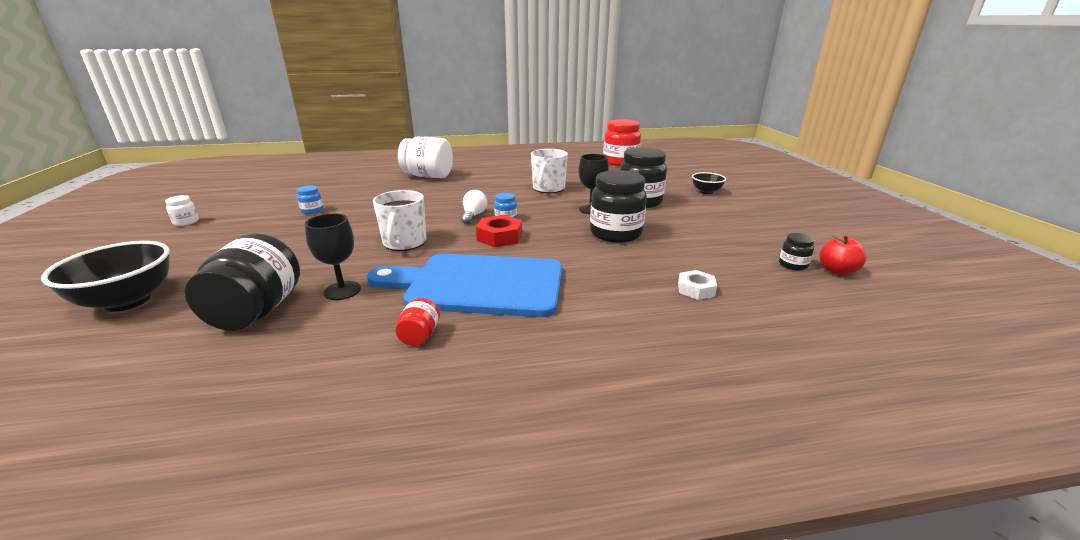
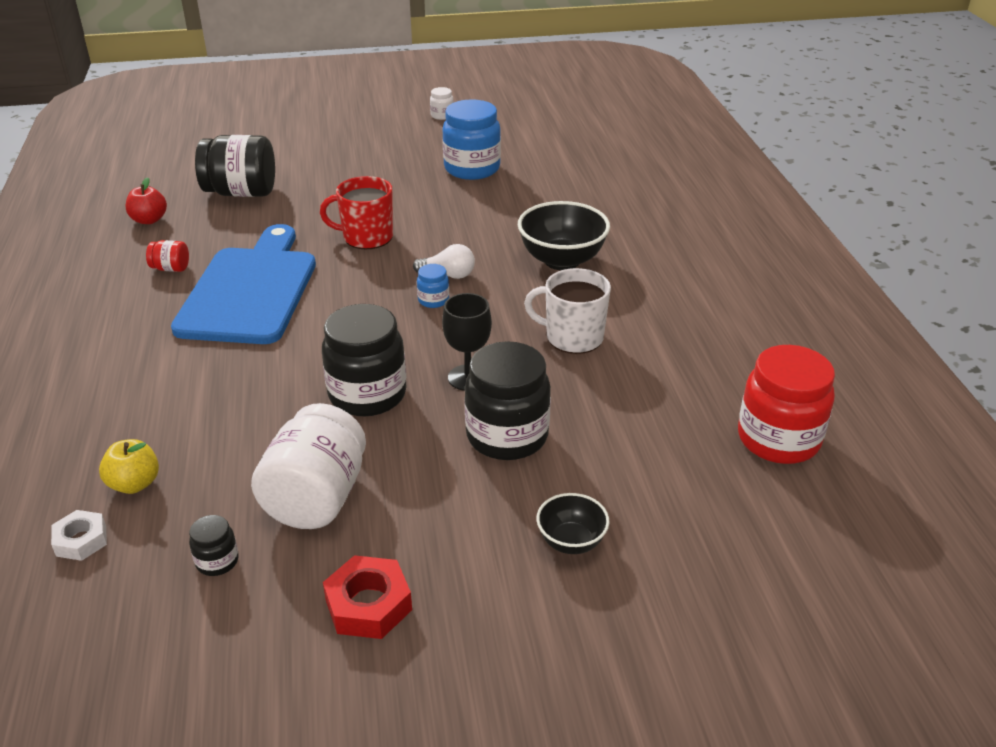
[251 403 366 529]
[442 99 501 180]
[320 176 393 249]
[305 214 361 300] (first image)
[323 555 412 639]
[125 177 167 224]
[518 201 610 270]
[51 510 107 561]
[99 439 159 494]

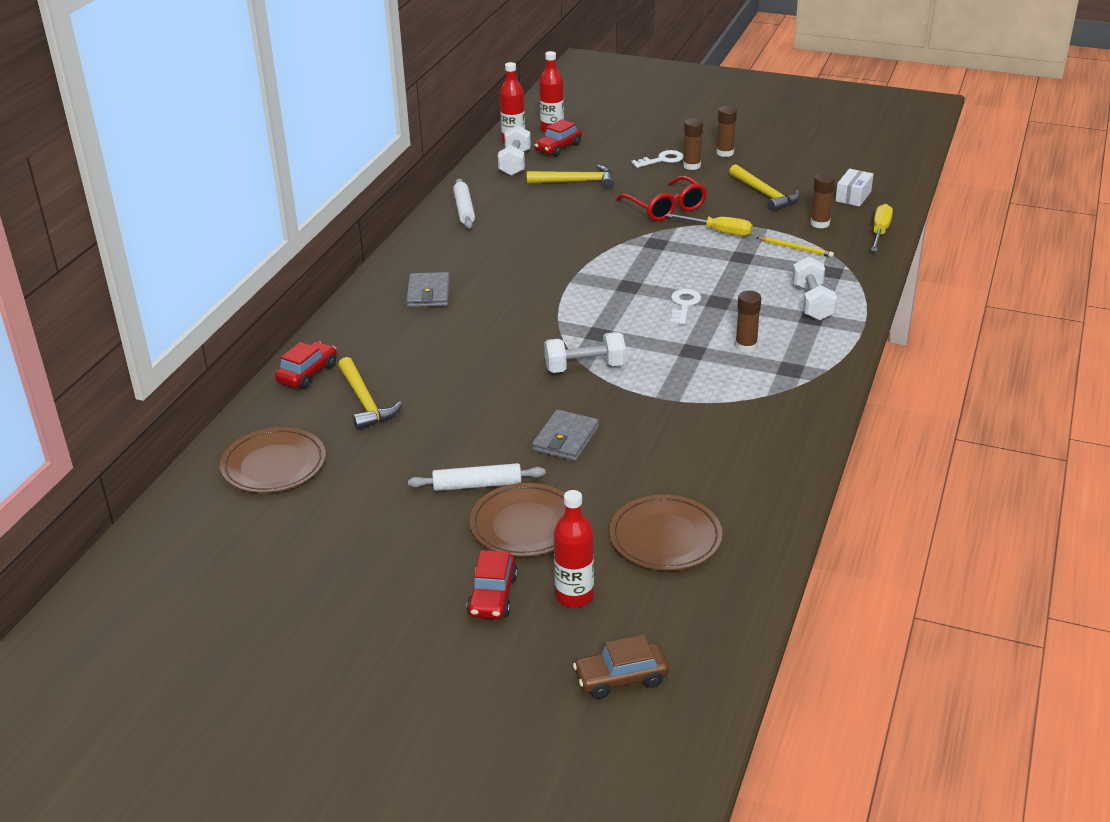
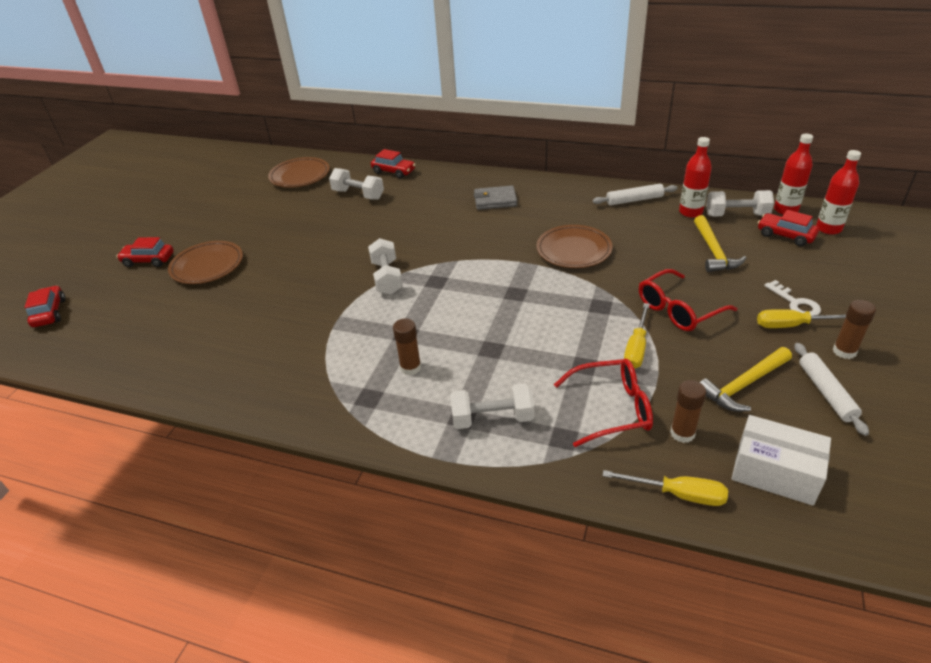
[757 309 846 328]
[731 415 831 506]
[554 359 653 447]
[670 289 701 325] (first image)
[329 168 384 200]
[532 409 599 461] (first image)
[794 343 869 436]
[679 137 712 218]
[536 225 613 268]
[25 285 66 327]

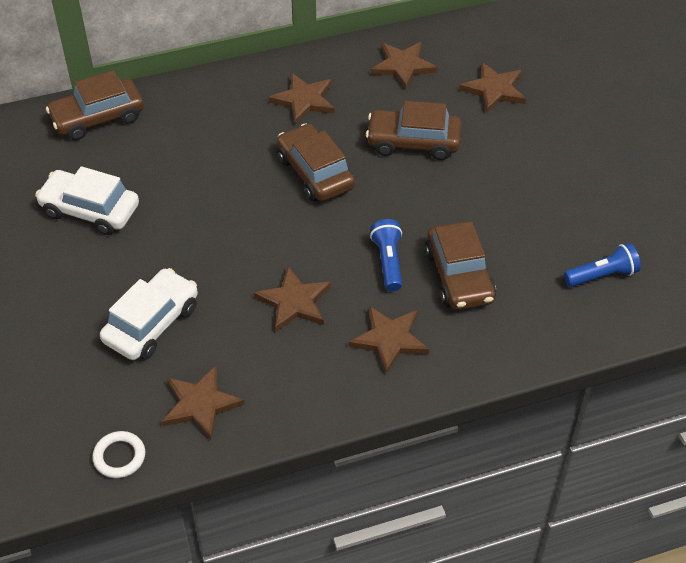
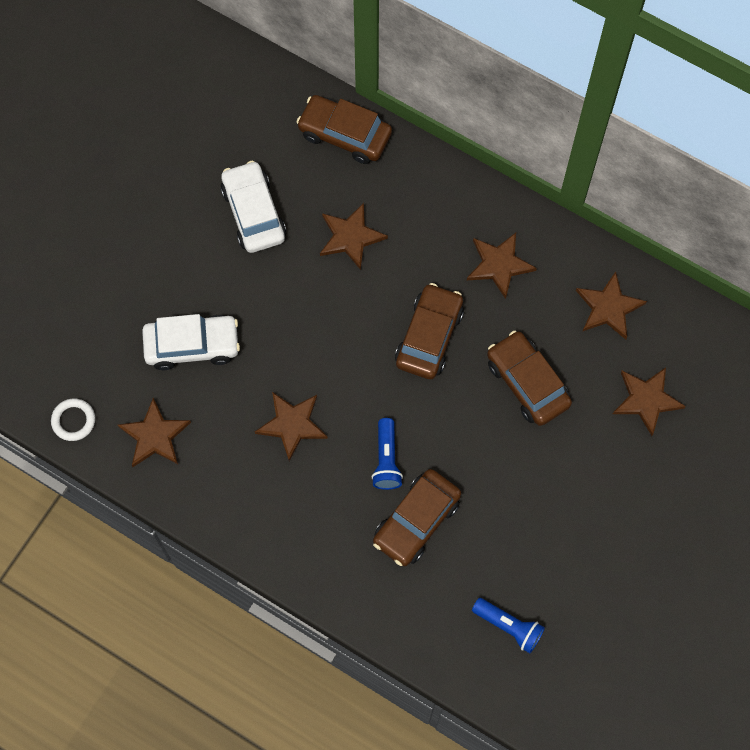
[371 418 403 490]
[320 203 388 270]

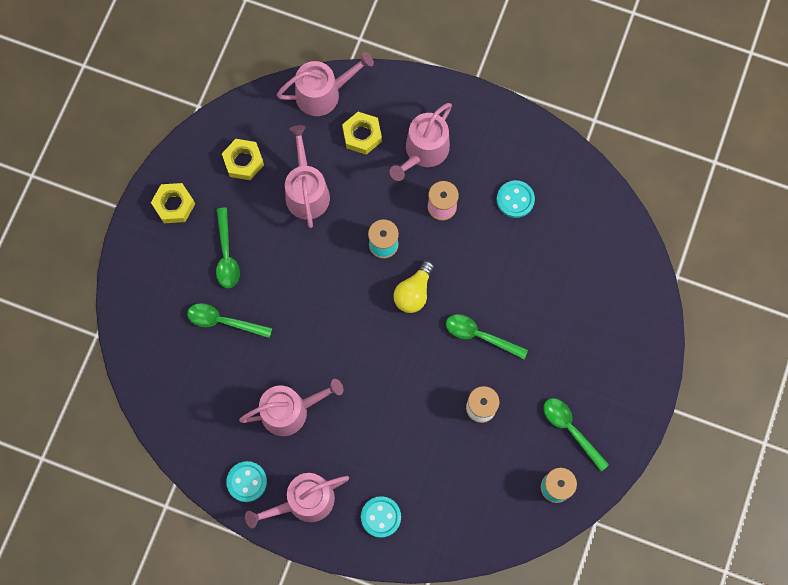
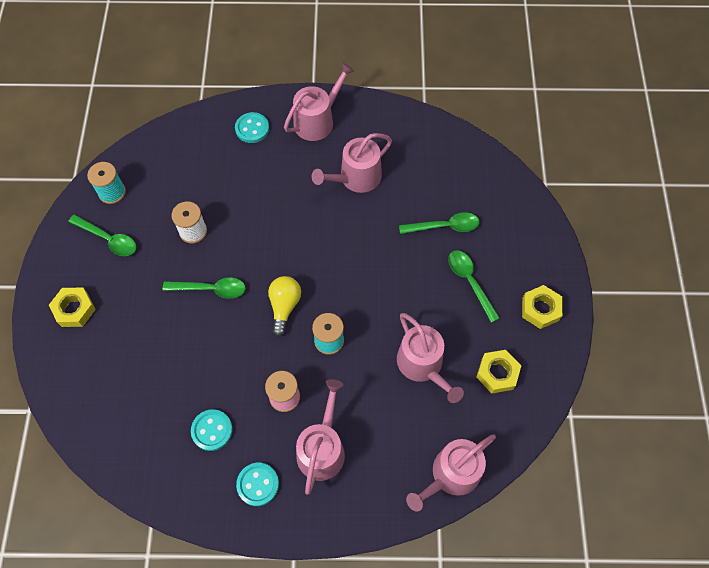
[49 287 96 327]
[236 463 279 506]

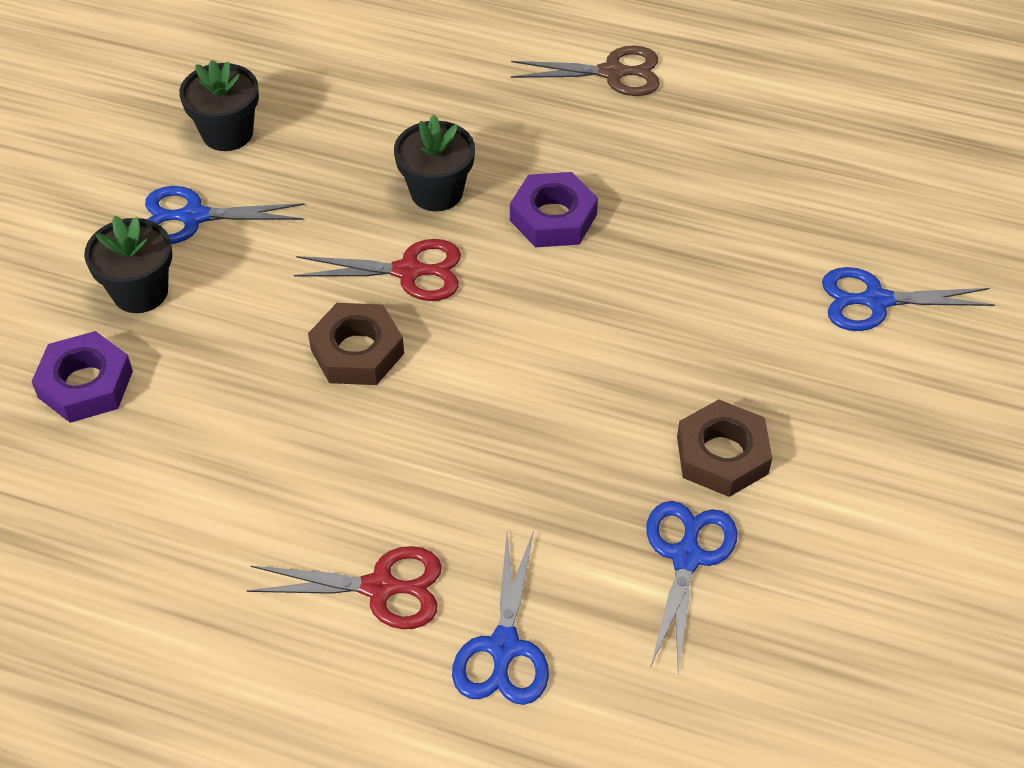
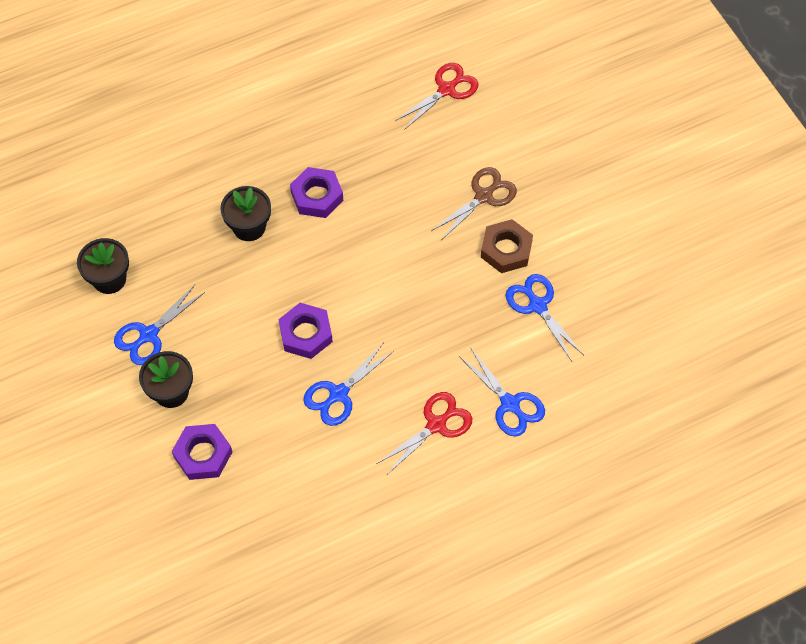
[431 167 517 240]
[395 63 478 130]
[304 342 394 426]
[278 303 333 359]

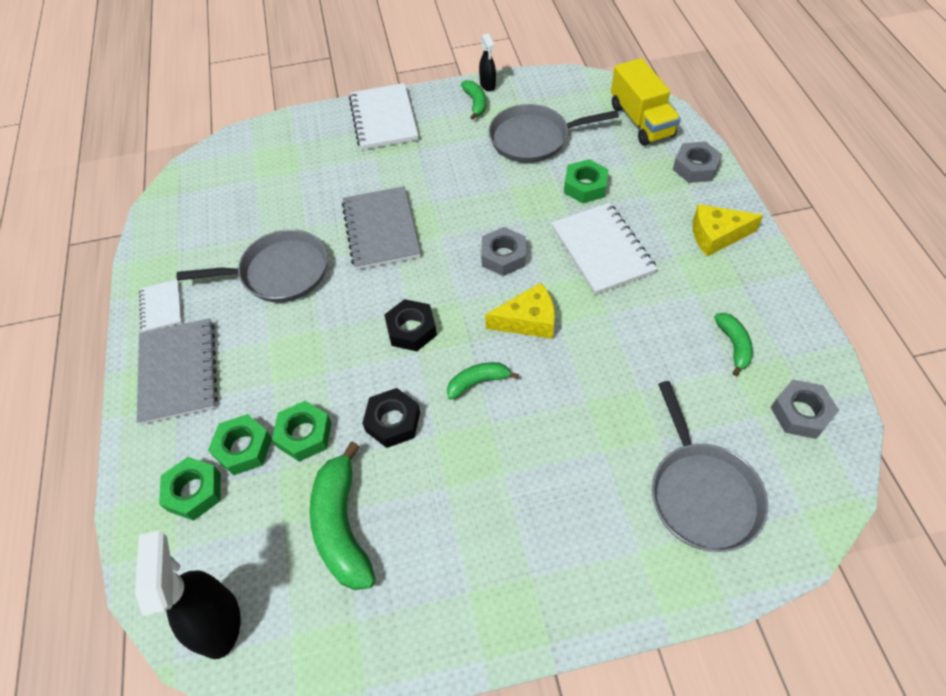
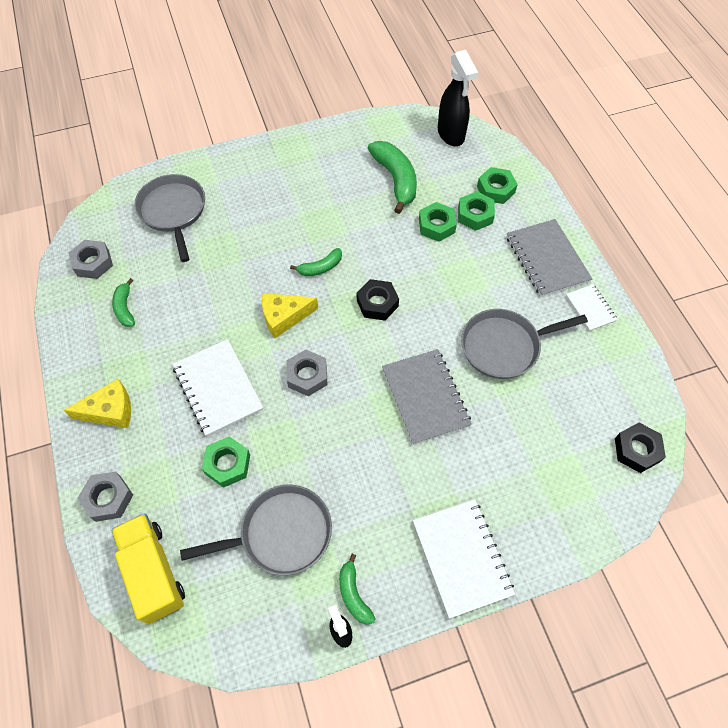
[615 423 666 473]

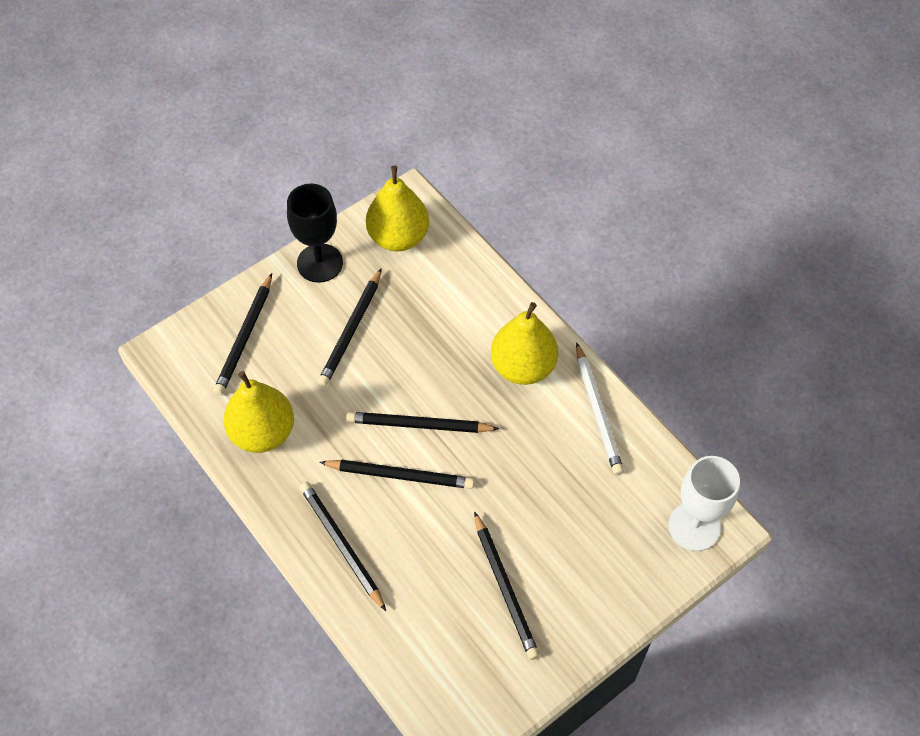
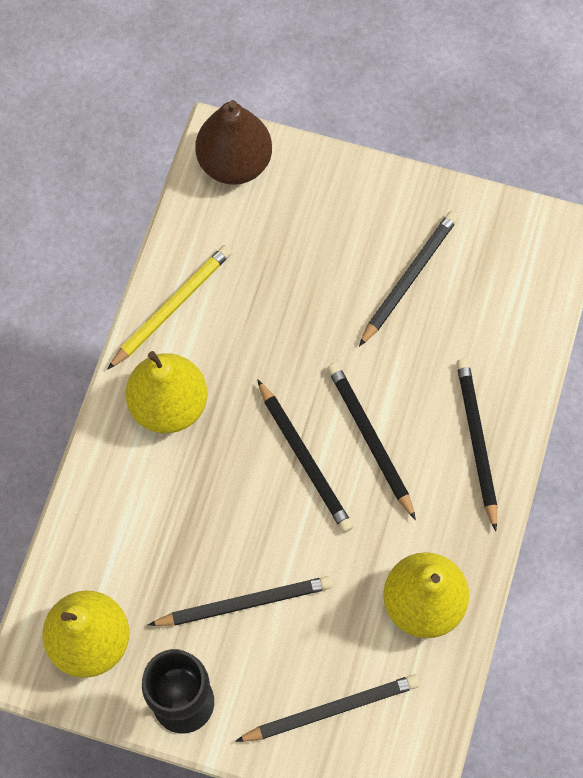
[107 245 232 370]
[195 100 272 185]
[457 359 497 531]

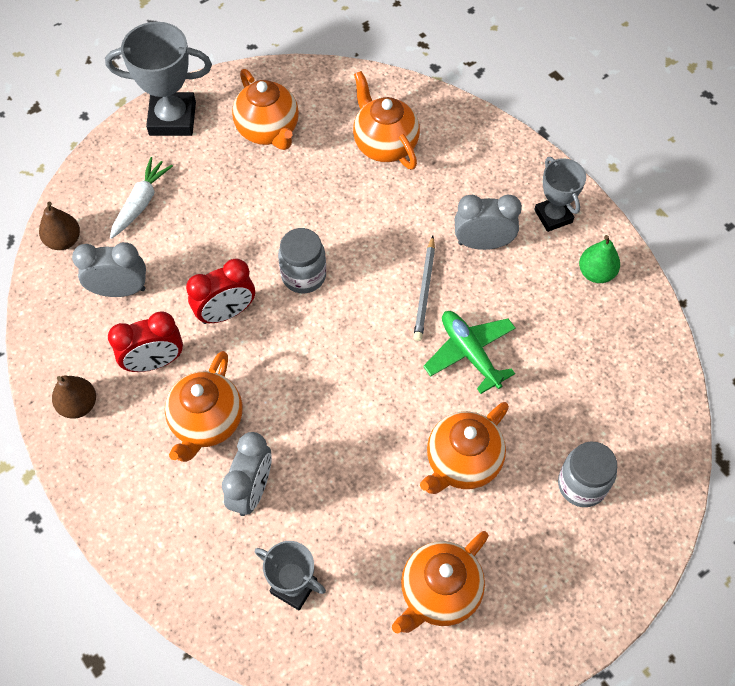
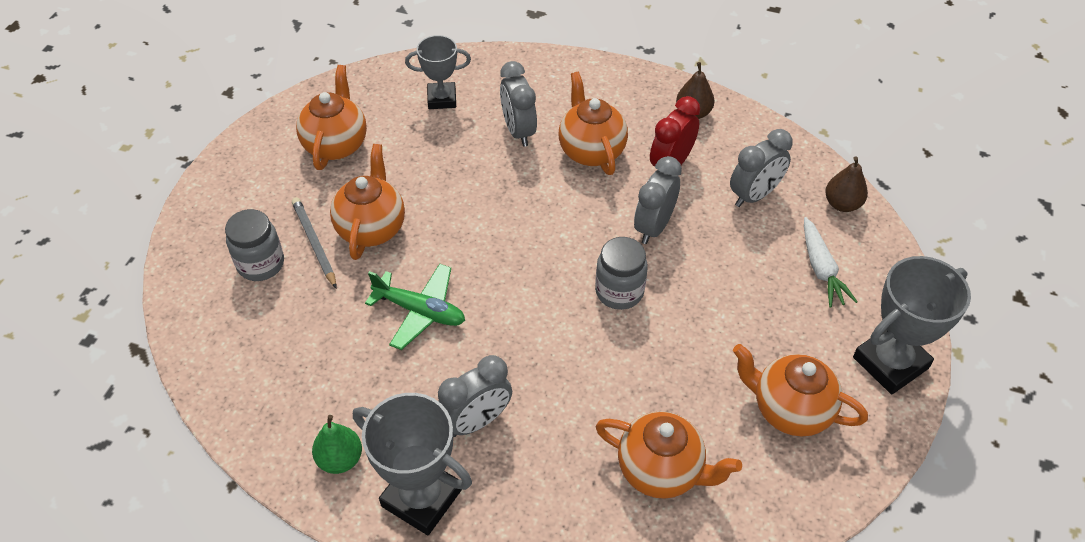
[353 393 472 535]
[292 197 336 288]
[634 156 682 244]

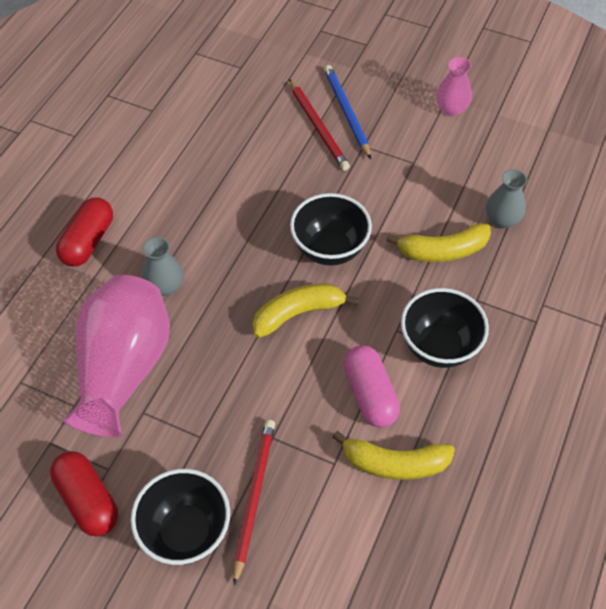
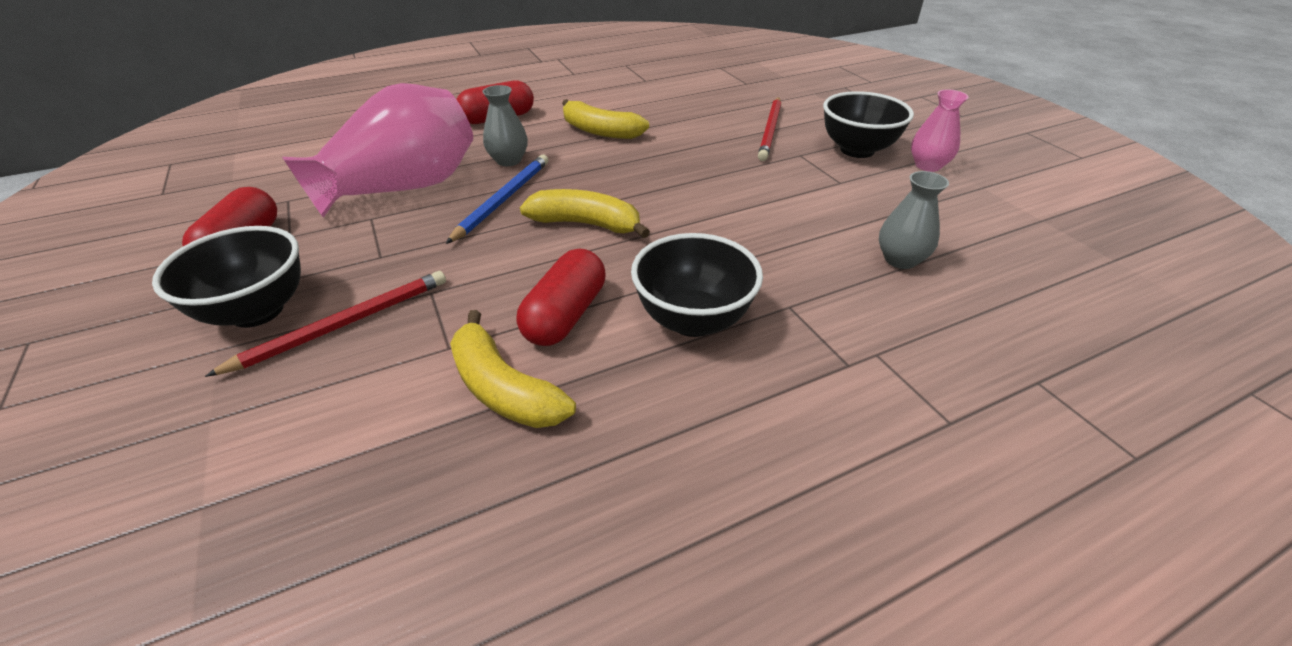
[446 155 548 244]
[823 91 914 158]
[562 99 649 139]
[517 249 606 346]

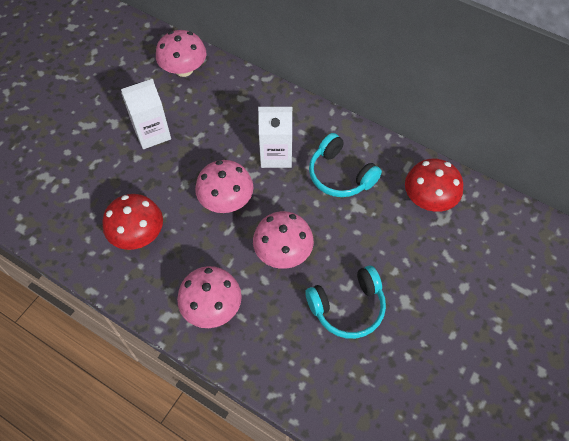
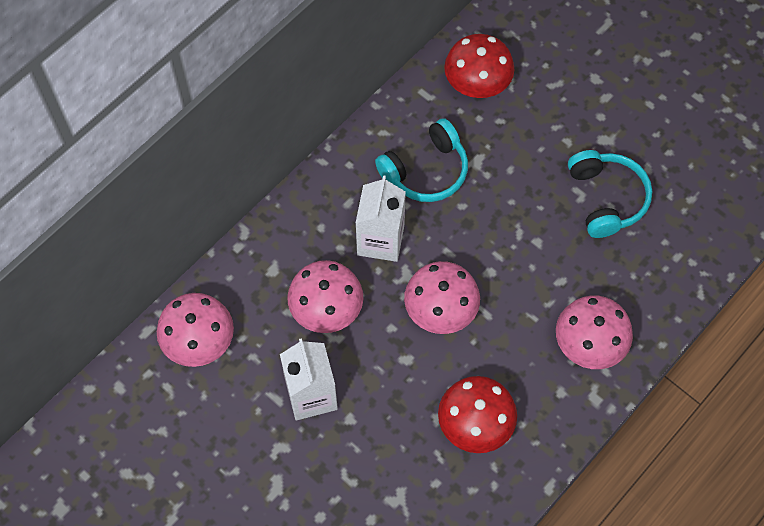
[287 260 363 333]

